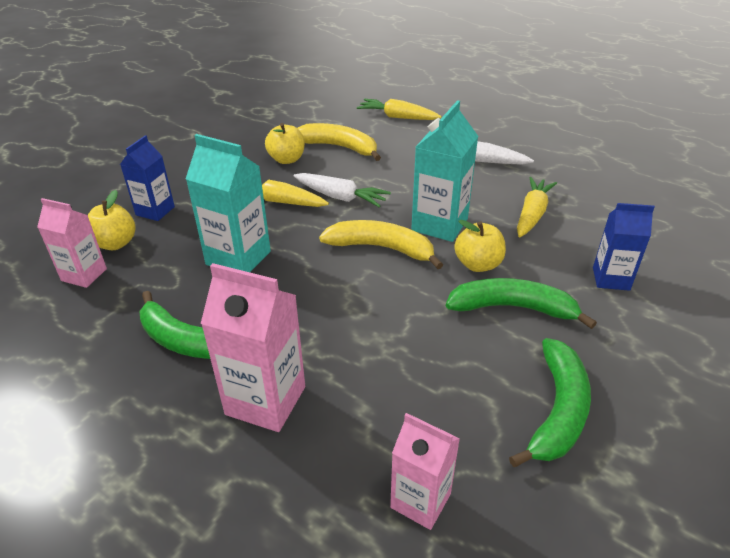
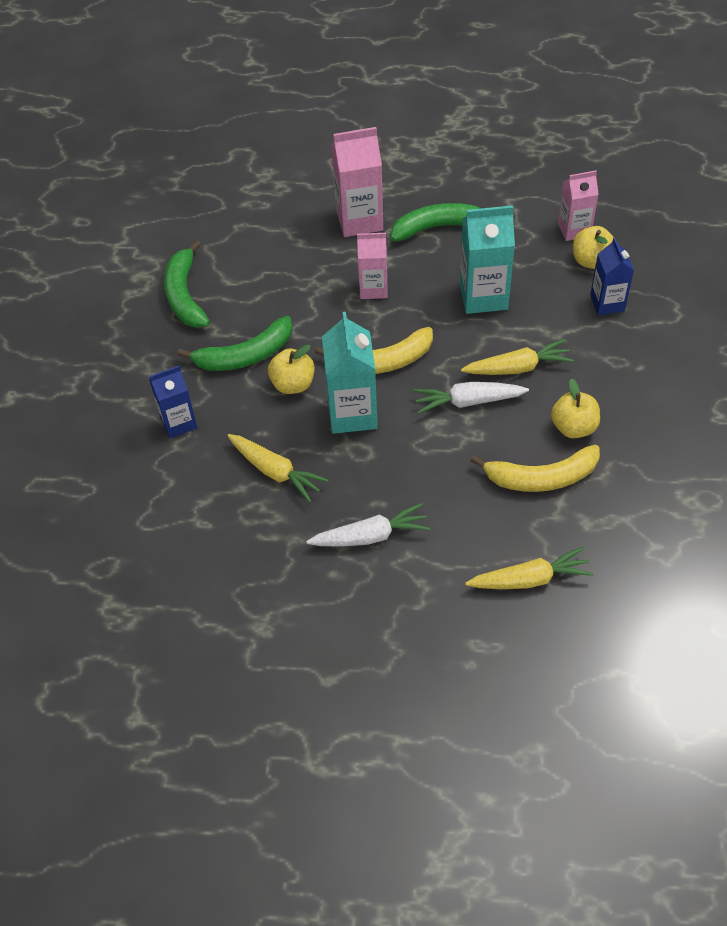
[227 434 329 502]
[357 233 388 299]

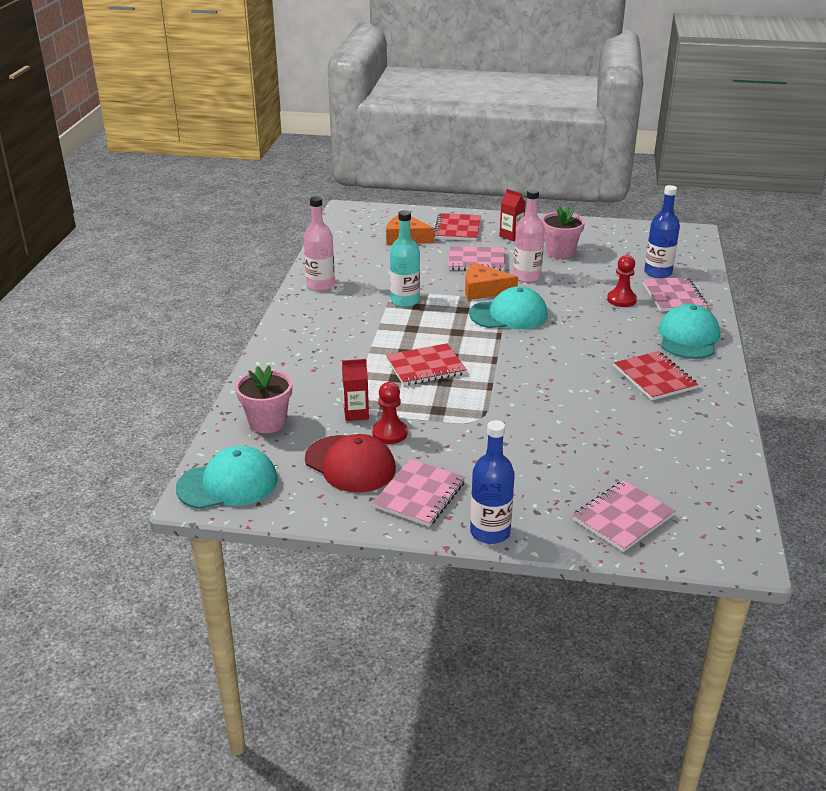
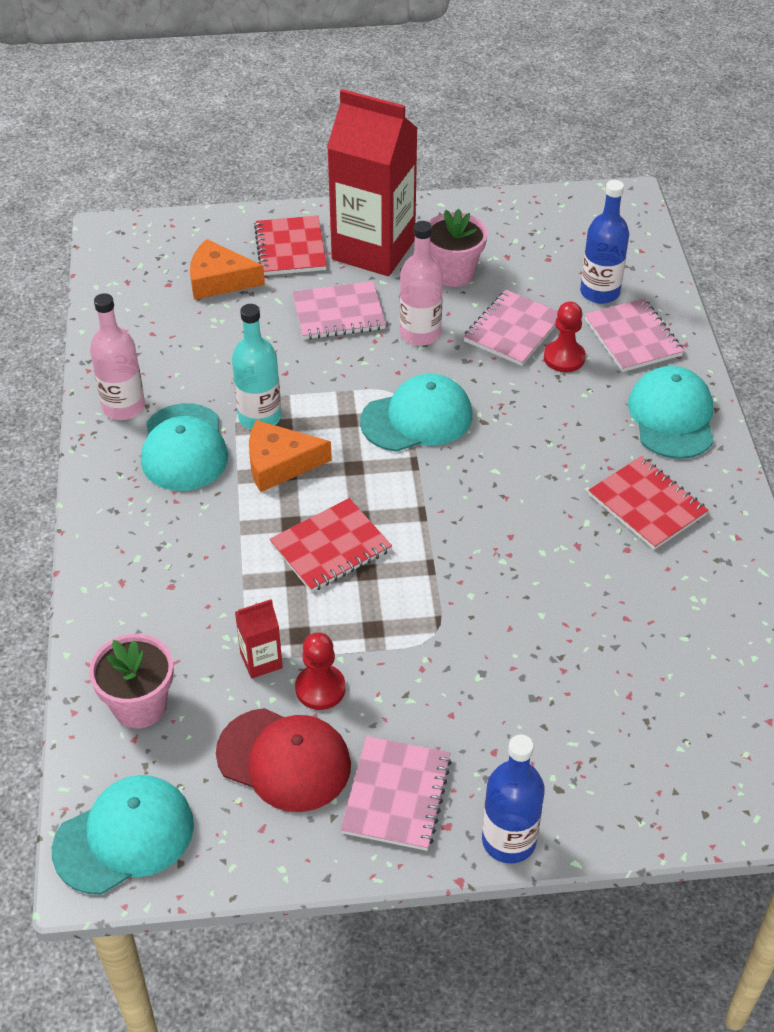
[327 89 418 276]
[249 420 332 492]
[464 290 557 366]
[141 403 228 491]

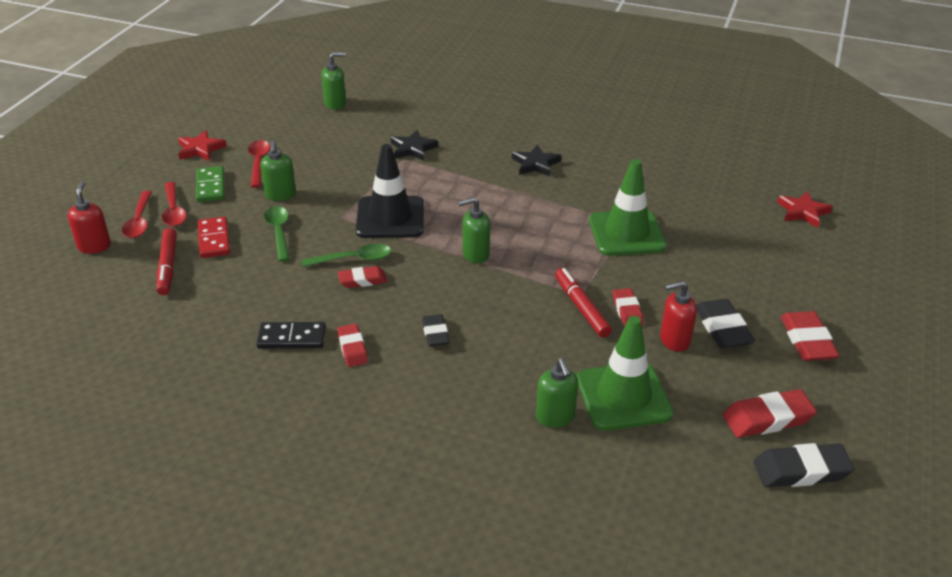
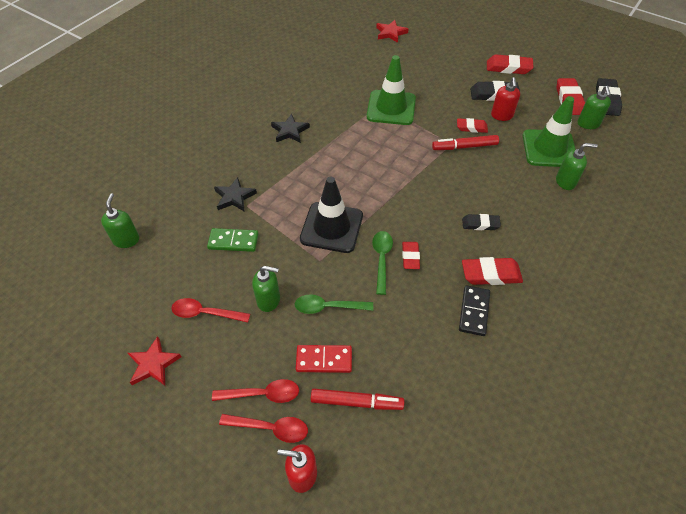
[207 228 259 252]
[578 86 611 129]
[462 257 523 285]

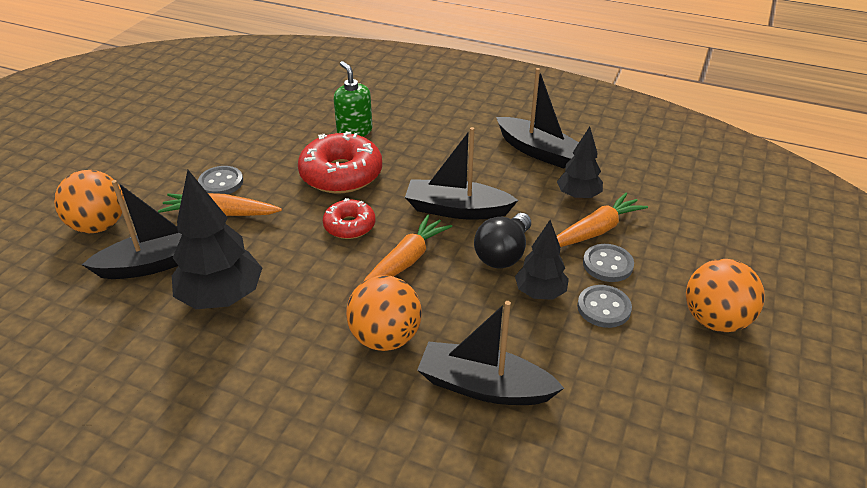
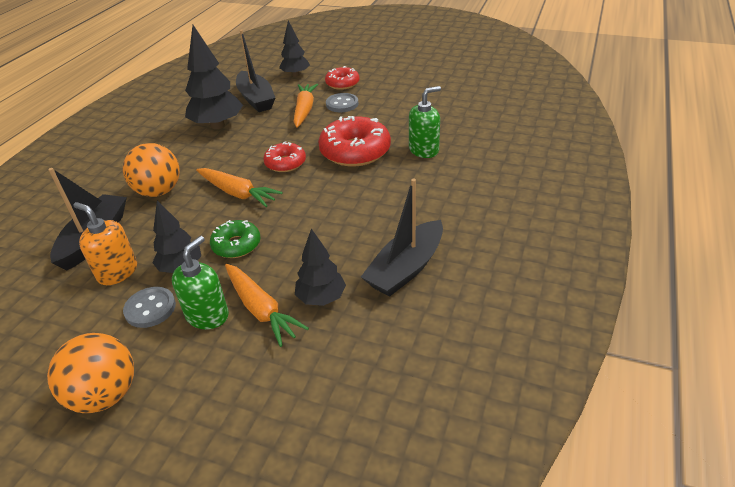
[405 127 518 220] (first image)
[279 21 310 77]
[210 220 261 258]
[172 236 229 329]
[325 66 360 90]
[73 202 137 285]

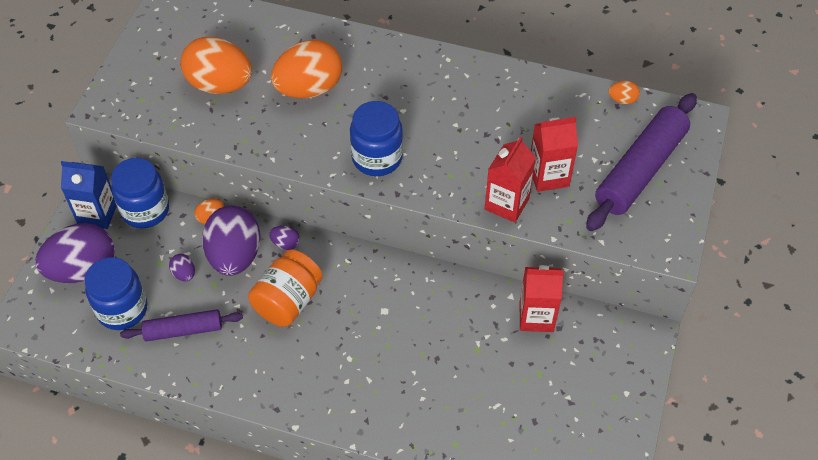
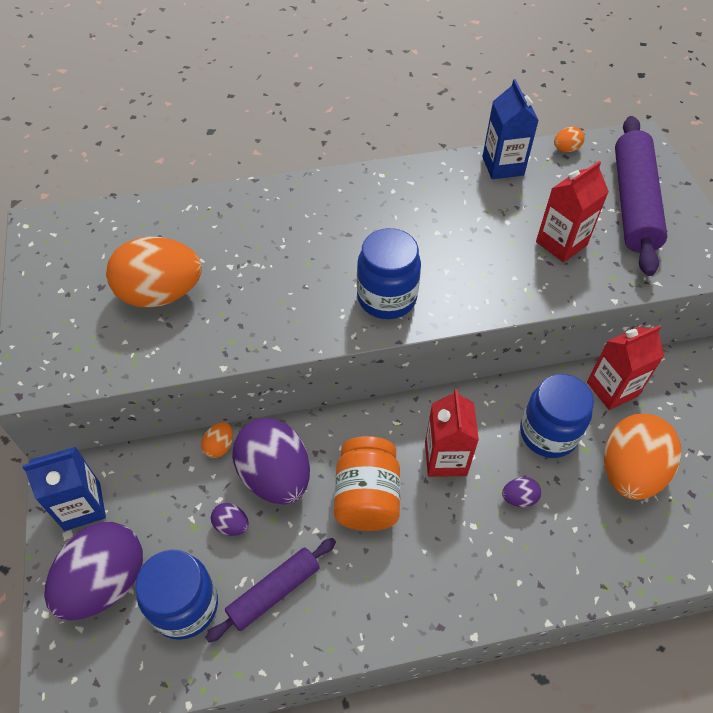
[604 414 682 500]
[425 389 479 477]
[520 374 594 458]
[502 477 541 507]
[482 79 539 179]

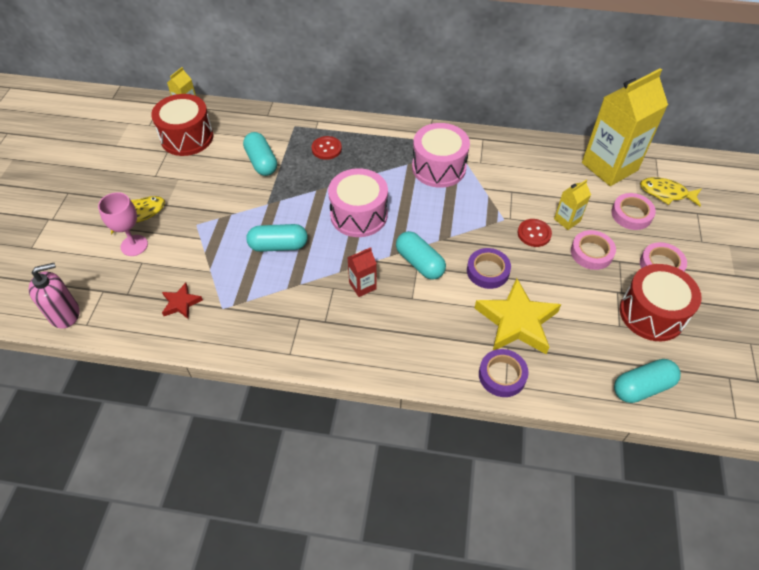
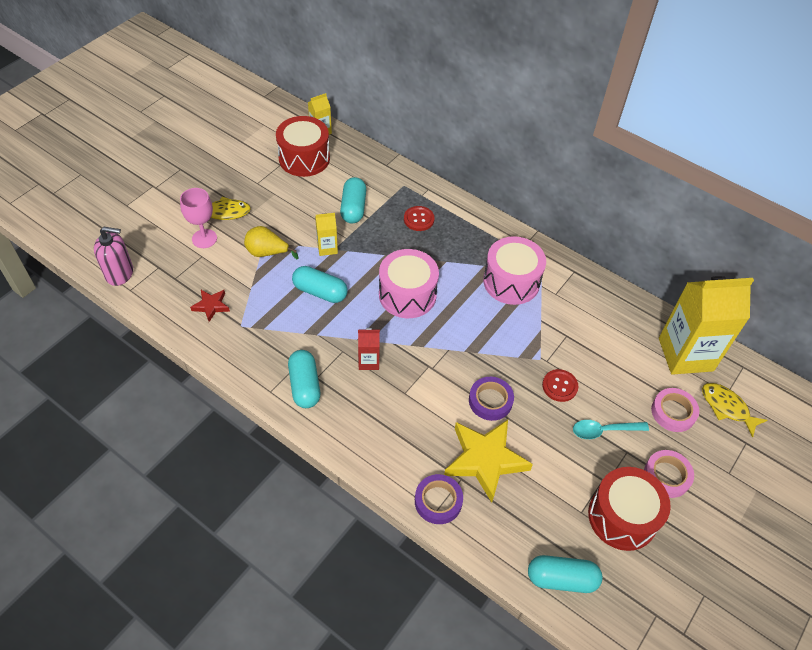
[315 213 338 256]
[573 420 649 439]
[288 350 320 408]
[244 226 299 259]

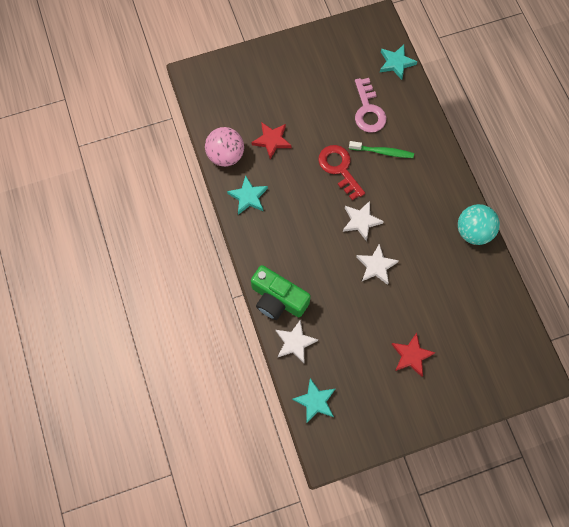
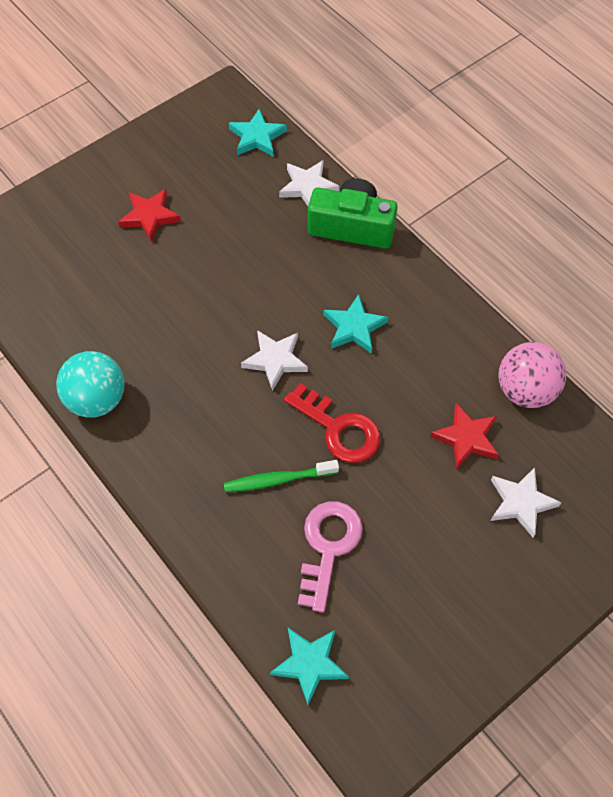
[298 501 363 613]
[324 294 389 354]
[491 467 562 538]

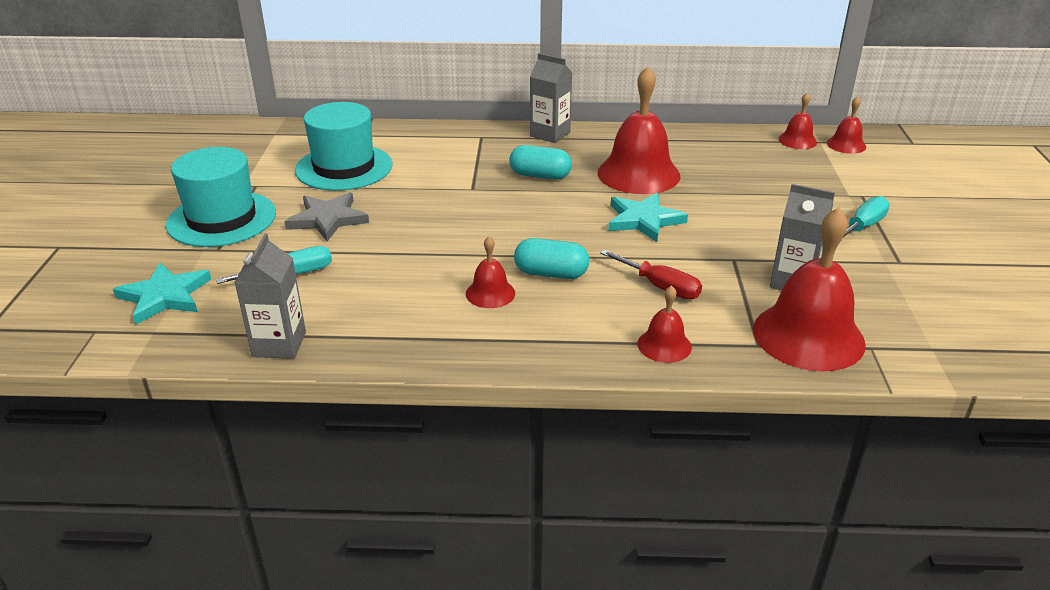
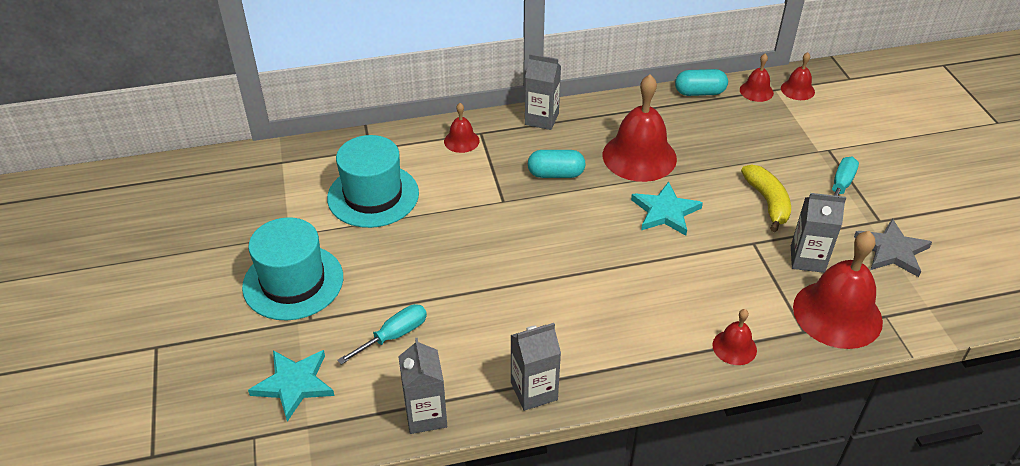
[854 219 932 277]
[444 103 480 153]
[675 69 728 96]
[600 249 702 299] (first image)
[741 165 791 232]
[511 323 561 411]

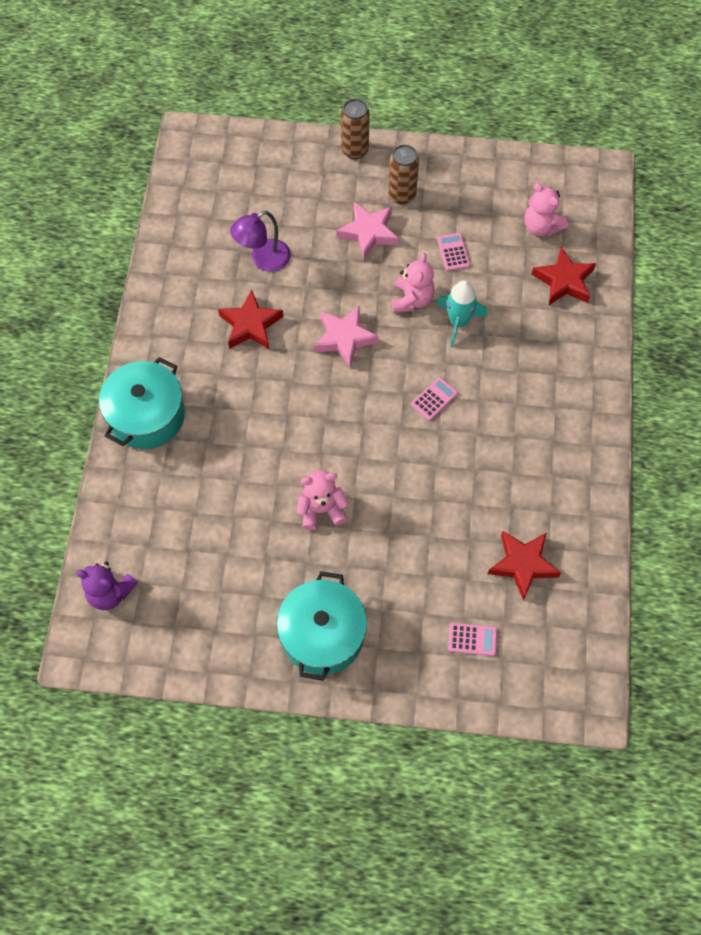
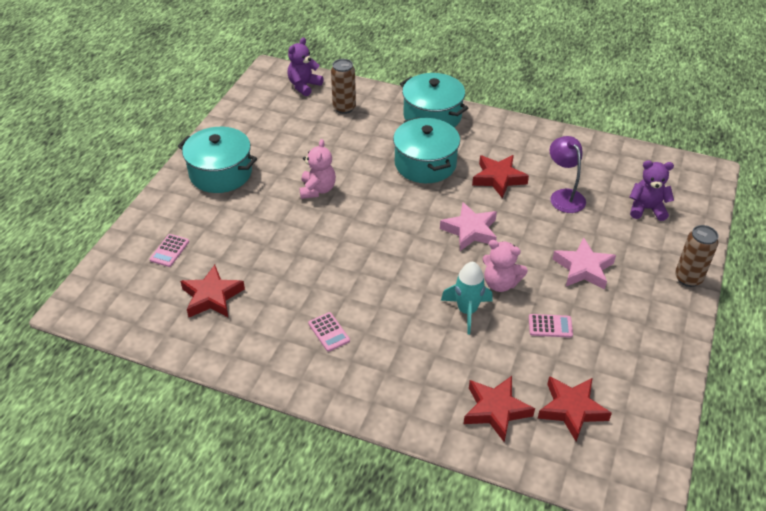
[331 59 356 114]
[538 376 612 441]
[308 312 350 352]
[393 117 460 183]
[630 160 674 221]

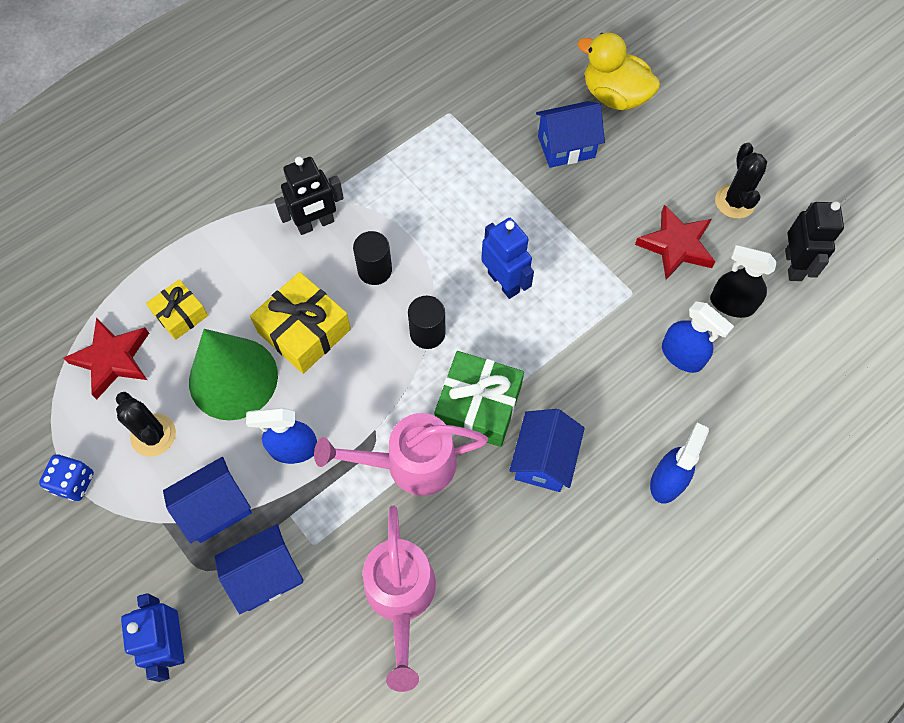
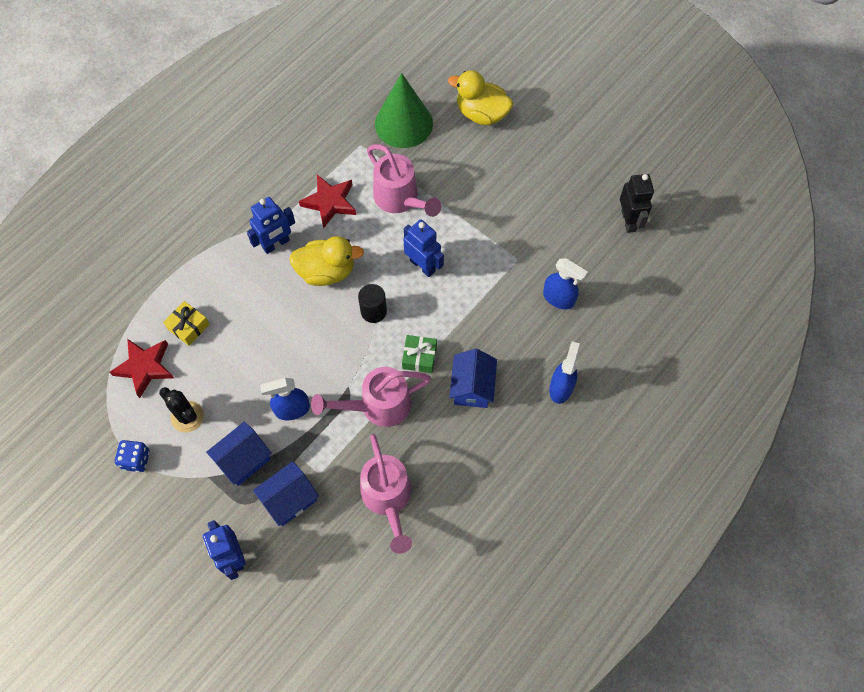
[536 101 605 168] (first image)
[715 143 767 219] (first image)
[247 197 295 254]
[299 175 356 229]
[289 236 364 286]
[710 245 777 318] (first image)
[250 272 351 374] (first image)
[375 73 433 148]
[402 335 437 373]
[367 144 441 217]

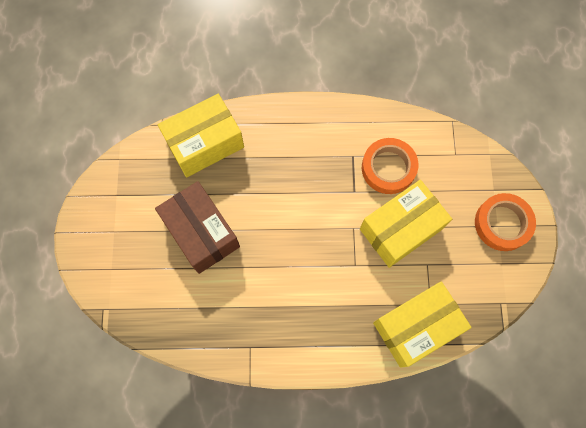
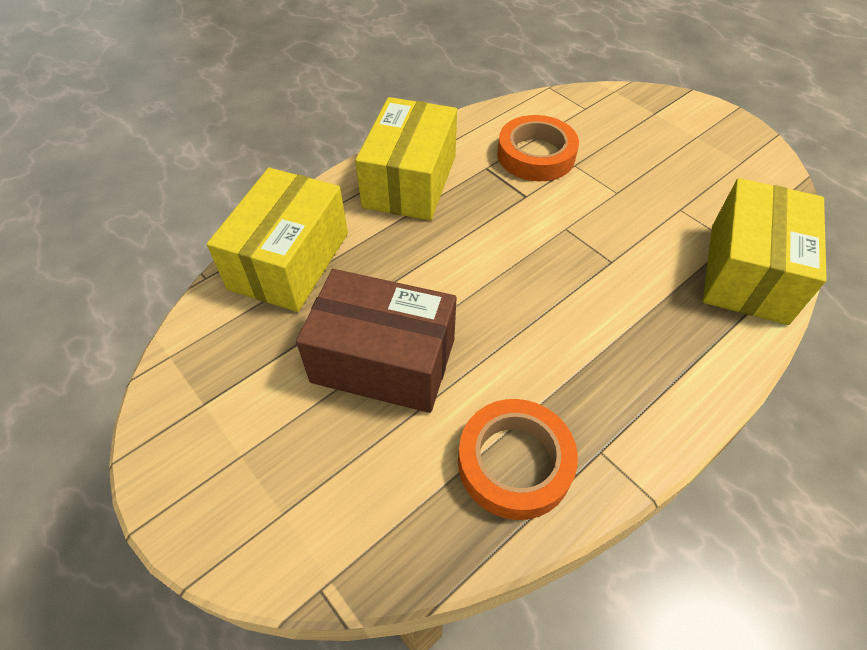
[355 97 457 221]
[458 399 578 520]

